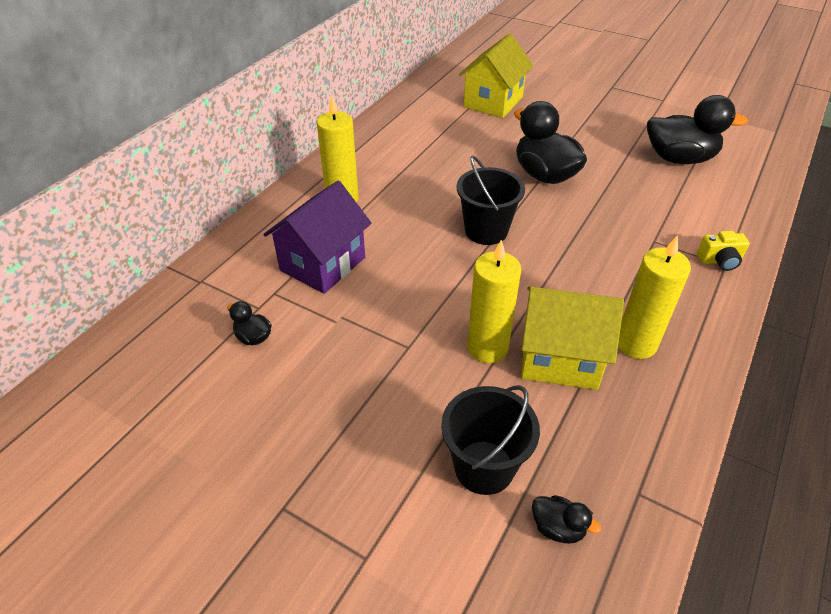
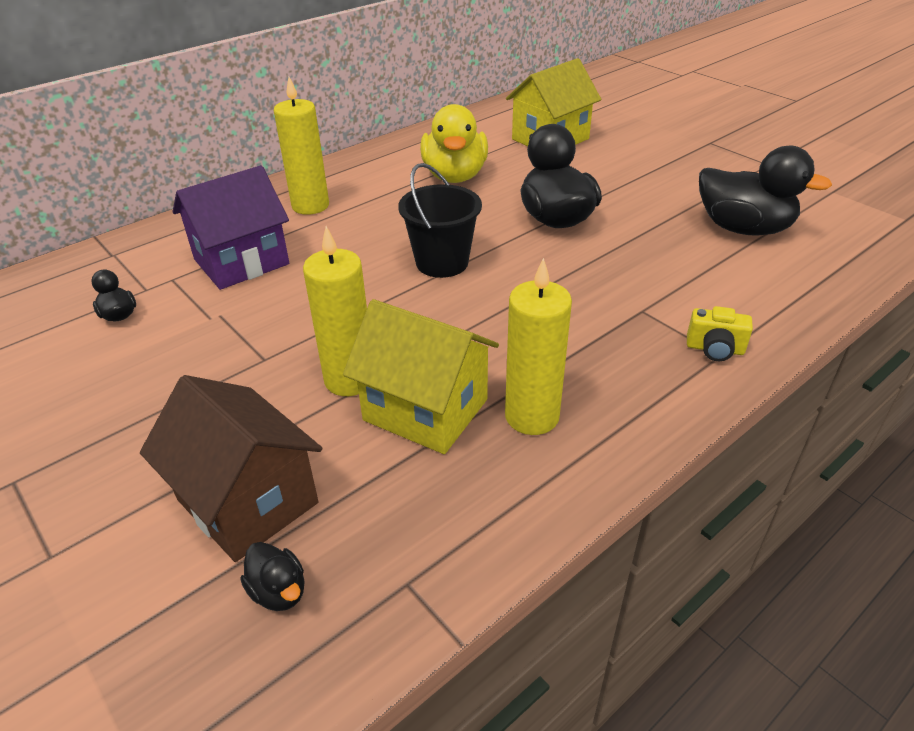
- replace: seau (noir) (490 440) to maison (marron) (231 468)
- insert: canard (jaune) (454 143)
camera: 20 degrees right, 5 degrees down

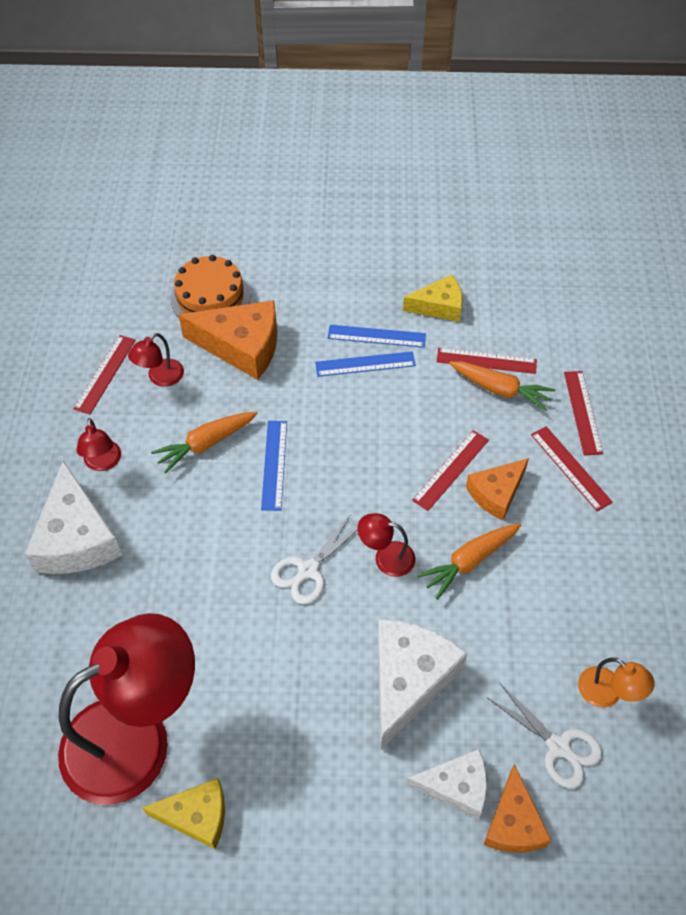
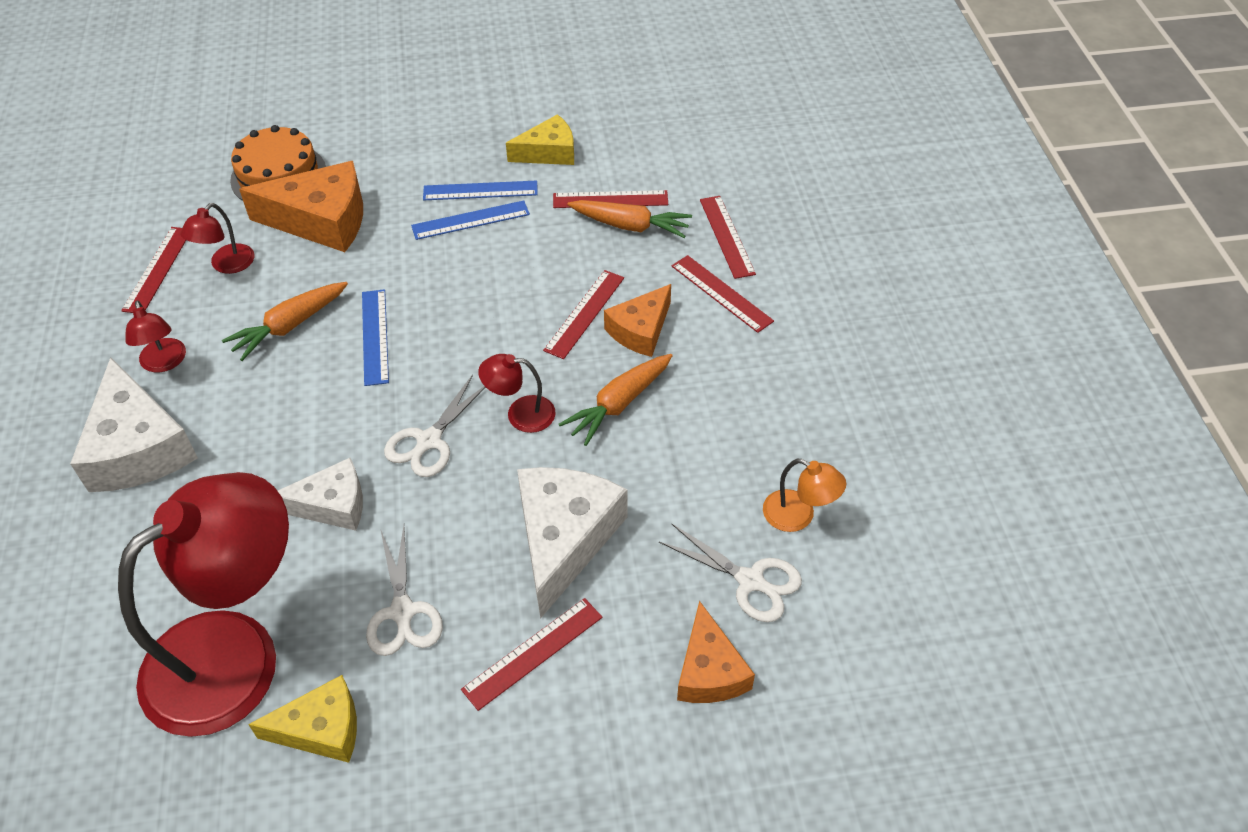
- move: fromage (blanc) (447 784) to (320 494)
- insert: ciseaux (blanc) (404 590)
- insert: règle (rouge) (532 654)
camera: 10 degrees left, 5 degrees down

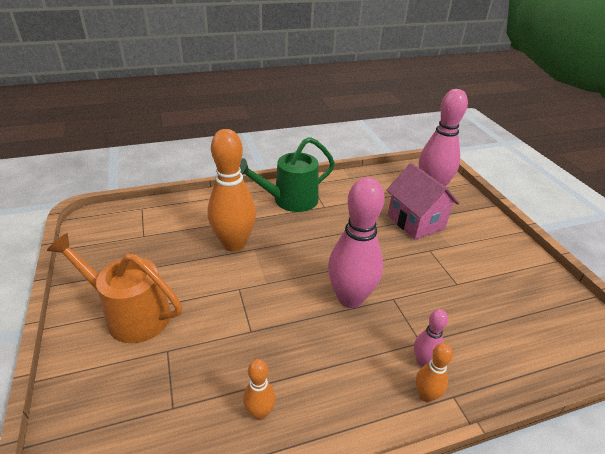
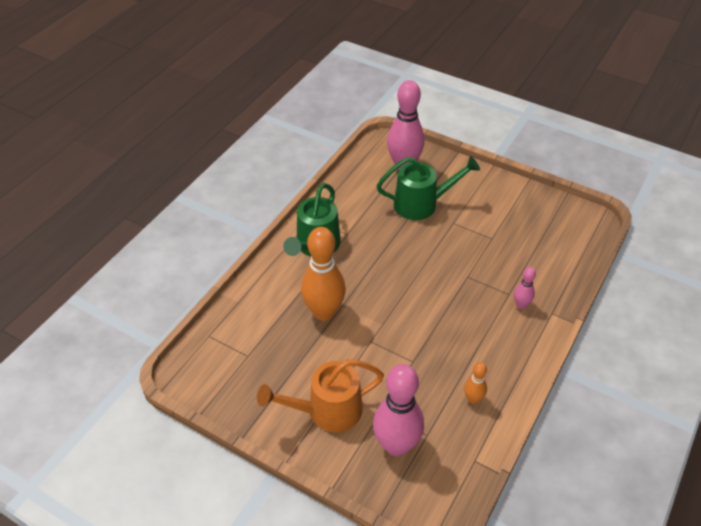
- replace: maison (rose) (423 201) to arrosoir (vert) (428 188)
- move: quille (rose) (356 242) to (398 410)
- delete: quille (orange) (434 372)
camera: 40 degrees left, 10 degrees up

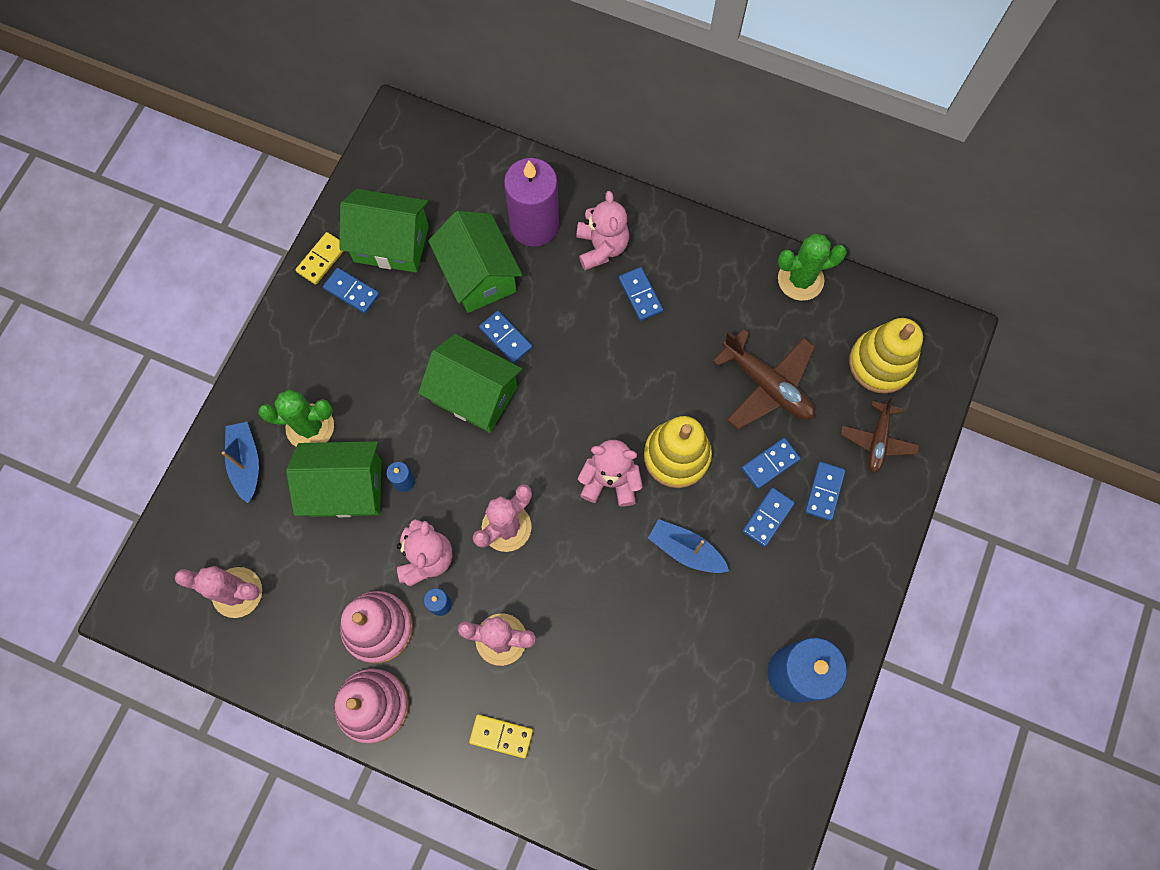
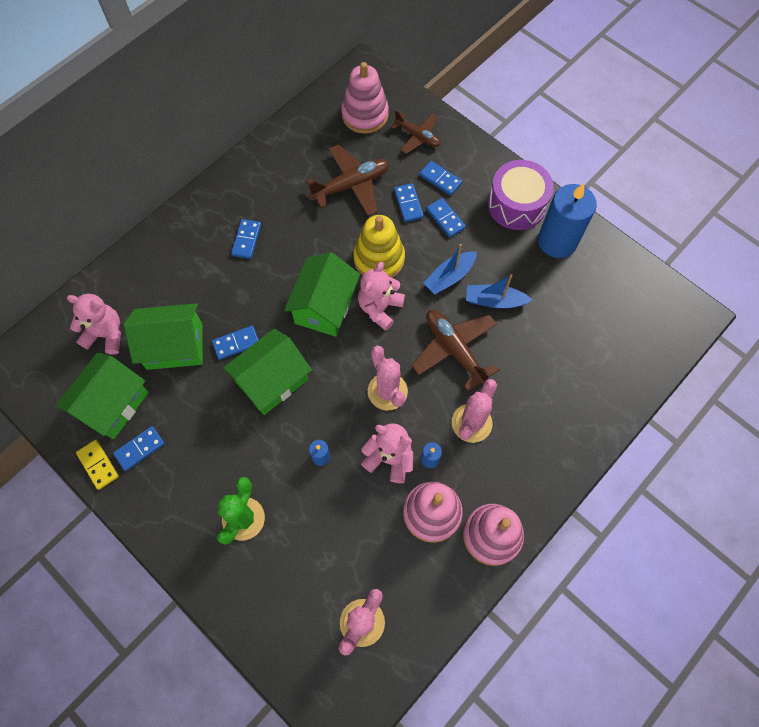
- delete: bougie (violet) (531 202)
- move: ours en peluche (rose) (602 230) to (94 324)
- delete: cactus (vert) (812 267)
- rotate: domino (bleu) (641 294) = (246 239) 75 degrees counterclockwise
- recolor: jouet à empiler (jaune) (886 356) to jouet à empiler (rose) (365 98)
- move: bateau (bleu) (240 462) to (499 291)
- move: maison (vert) (334 479) to (322 294)
- delete: domino (jaune) (501 736)
- insert: tambour (violet) (521 195)
- insert: avion (marron) (455 350)
camera: 70 degrees left, 5 degrees down

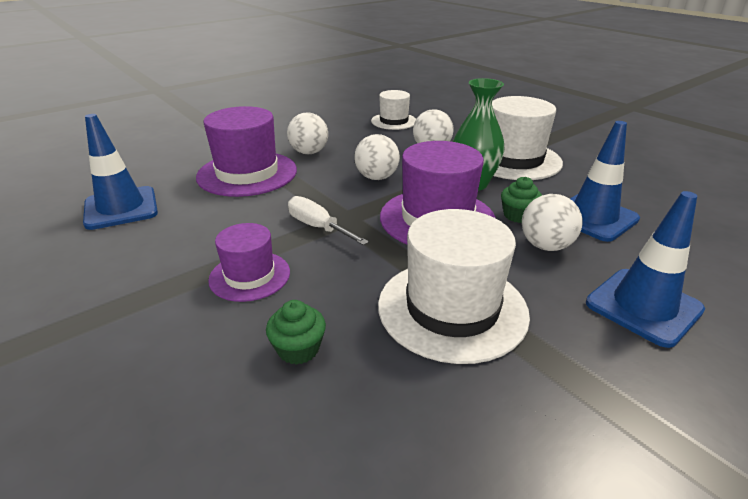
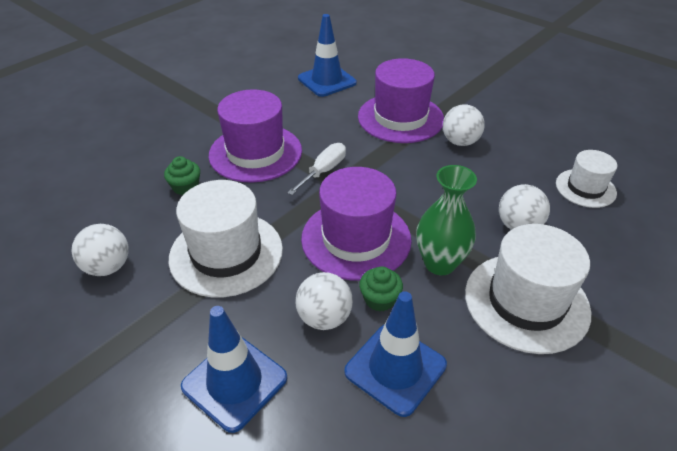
- move: balle (blanc) (377 157) to (100 250)
- resize: chapeau (violet) (249 262) = (255 136) x1.71
camera: 80 degrees right, 10 degrees up

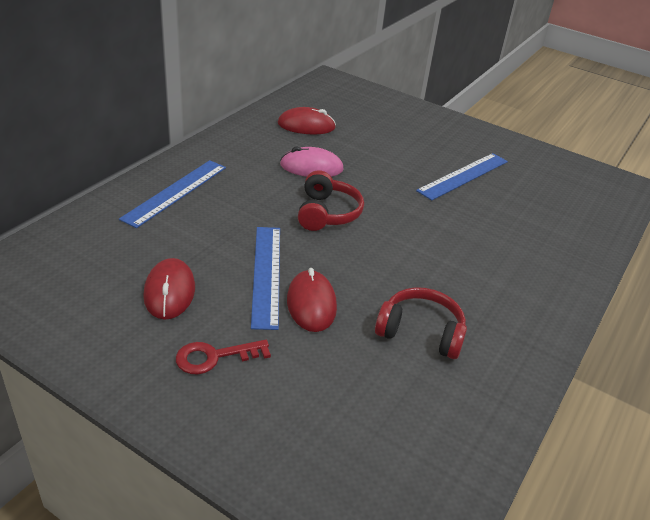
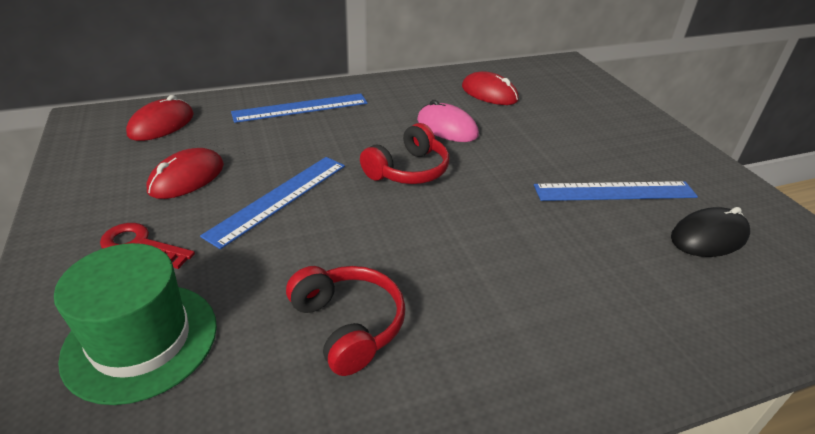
- move: souris (rouge) (312 300) to (160 118)
- insert: souris (noir) (710 232)
- insert: chapeau (vert) (135 324)
camera: 40 degrees right, 0 degrees up

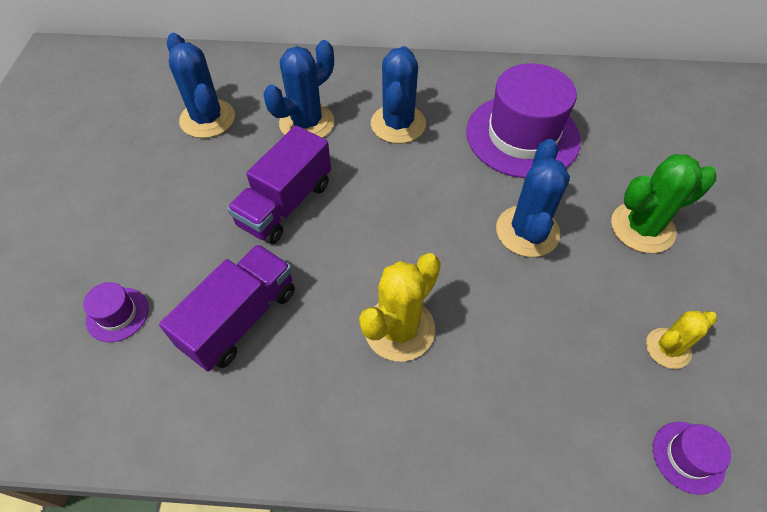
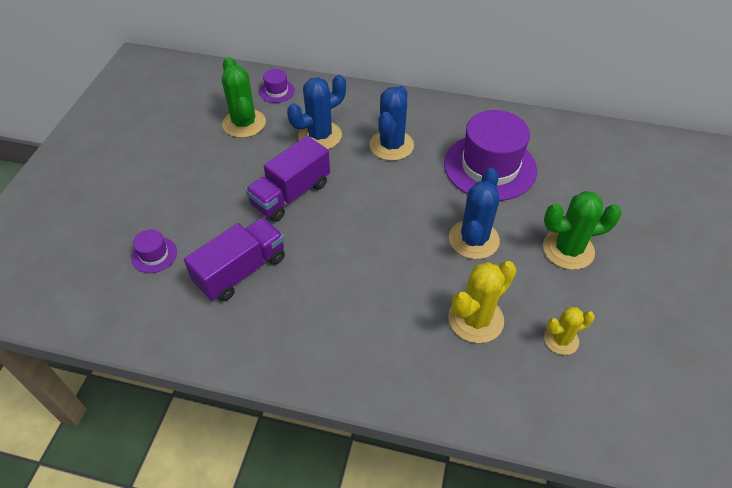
- recolor: cactus (bleu) (201 85) to cactus (vert) (244 97)
- move: cactus (jaune) (400 307) to (482 302)
- move: chapeau (violet) (692 458) to (277 86)
camera: 10 degrees right, 5 degrees down

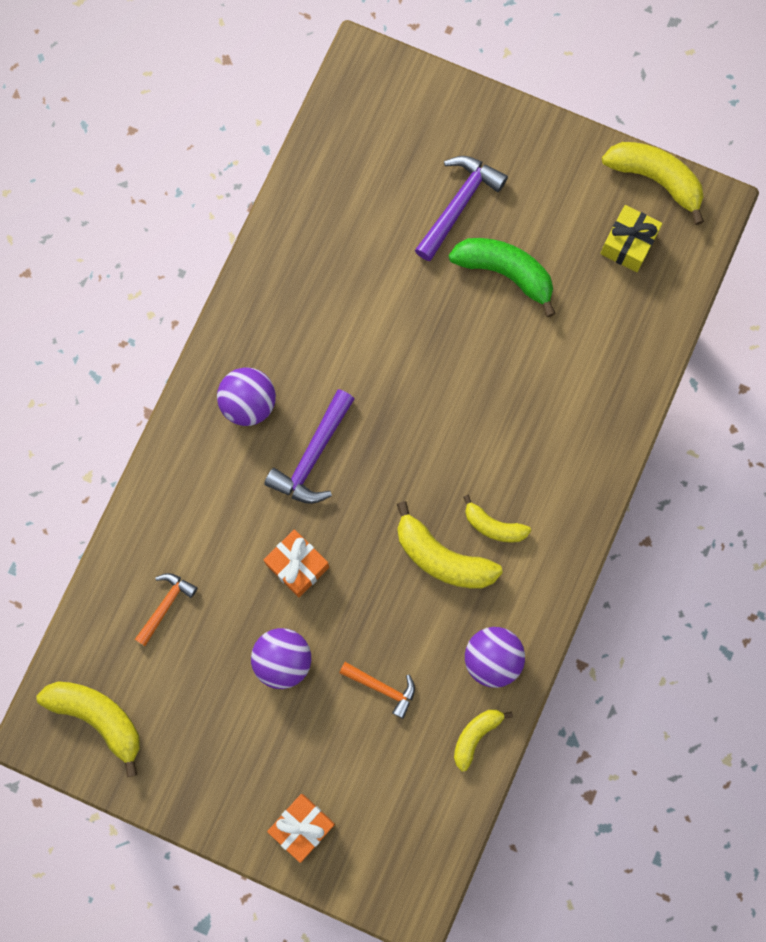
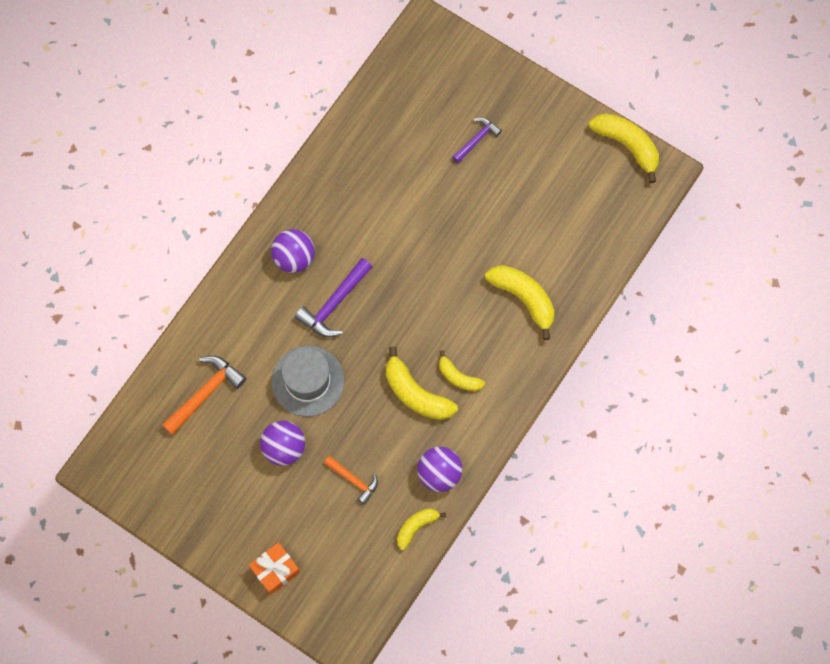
- resize: marteau (violet) (461 208) = (477 140) x0.63
- delete: cadeau (jaune) (631 238)
- delete: banane (vert) (502 277)
- replace: cadeau (orange) (296 563) to chapeau (gris) (307 381)
- resize: marteau (orange) (166 609) = (204 395) x1.59
- move: banane (jaune) (88 729) to (520 302)
camera: 10 degrees right, 5 degrees down

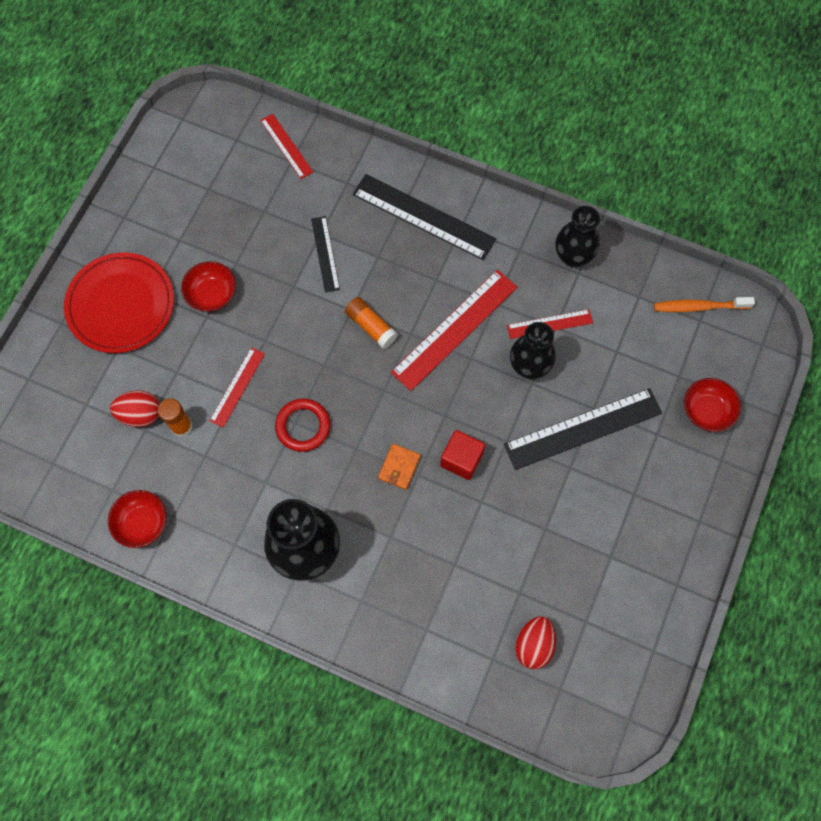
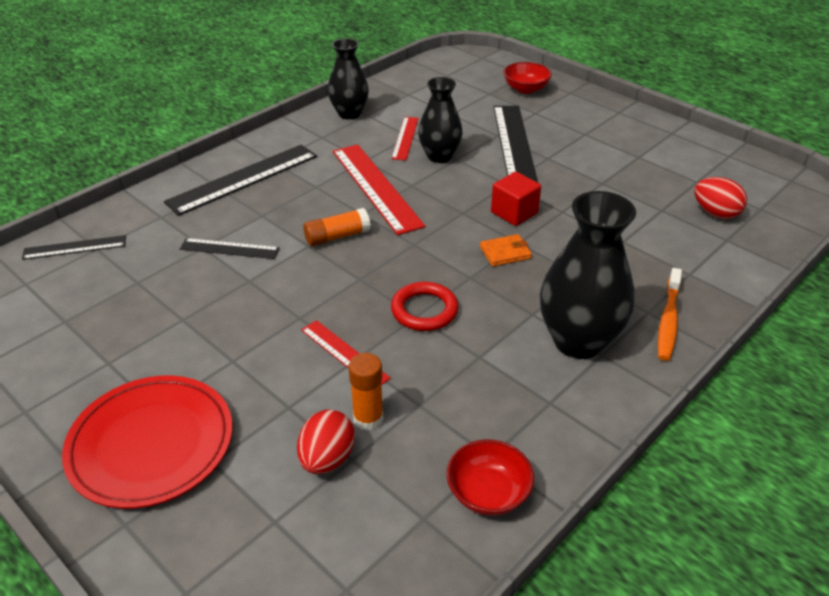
- recolor: règle (rouge) (286 146) to règle (noir) (74 247)
- delete: bol (rouge) (208 286)
- move: brosse à dents (orange) (704 304) to (670 314)
- rotate: portefeuille (orange) (399 467) = (506 250) 60 degrees counterclockwise
camera: 70 degrees left, 30 degrees down

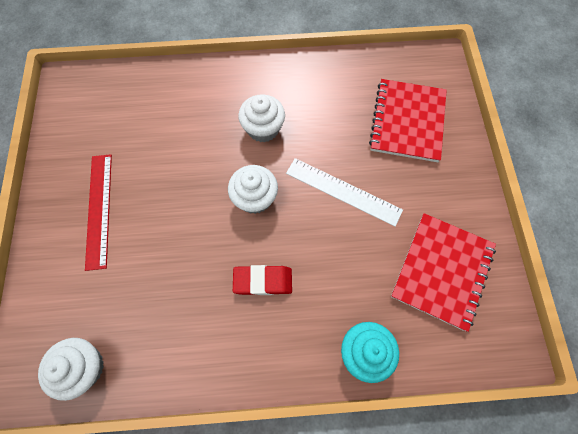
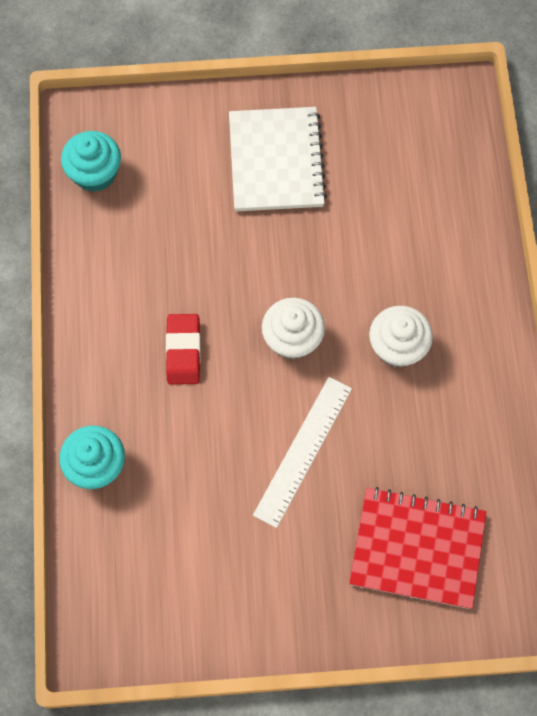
- replace: règle (rouge) (98 212) to carnet (blanc) (278 159)
- delete: carnet (rouge) (443 272)
- recolor: muffin (blanc) (71 369) to muffin (turquoise) (91 161)
camera: 90 degrees right, 0 degrees up

